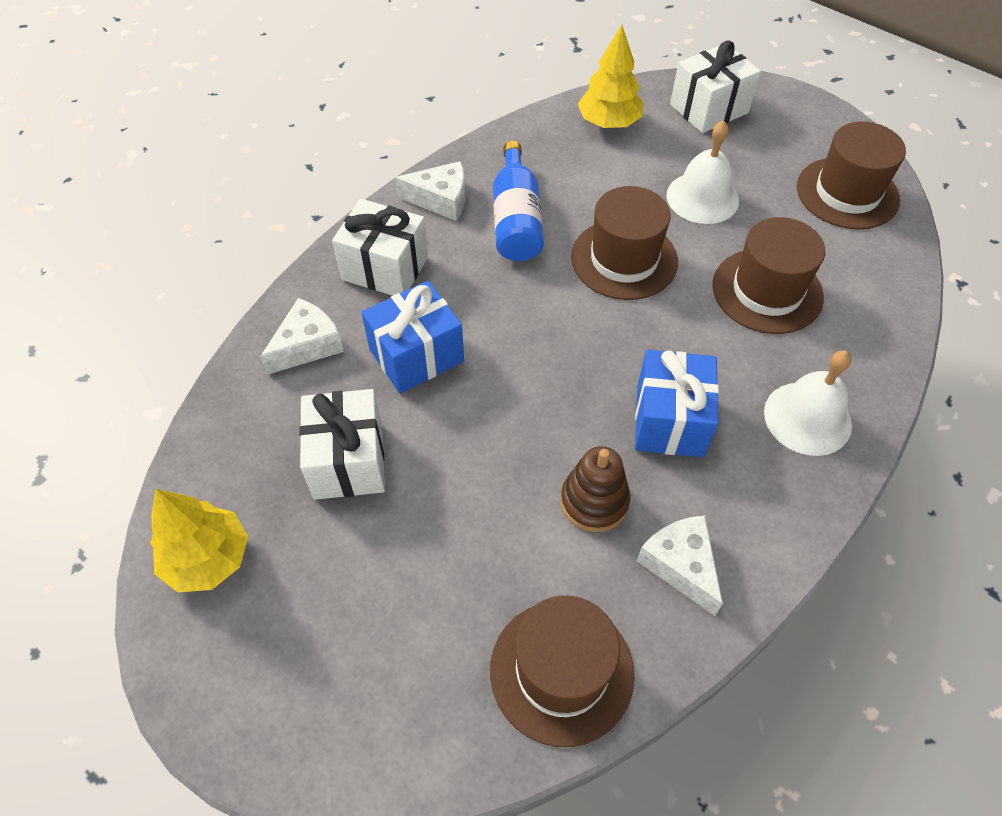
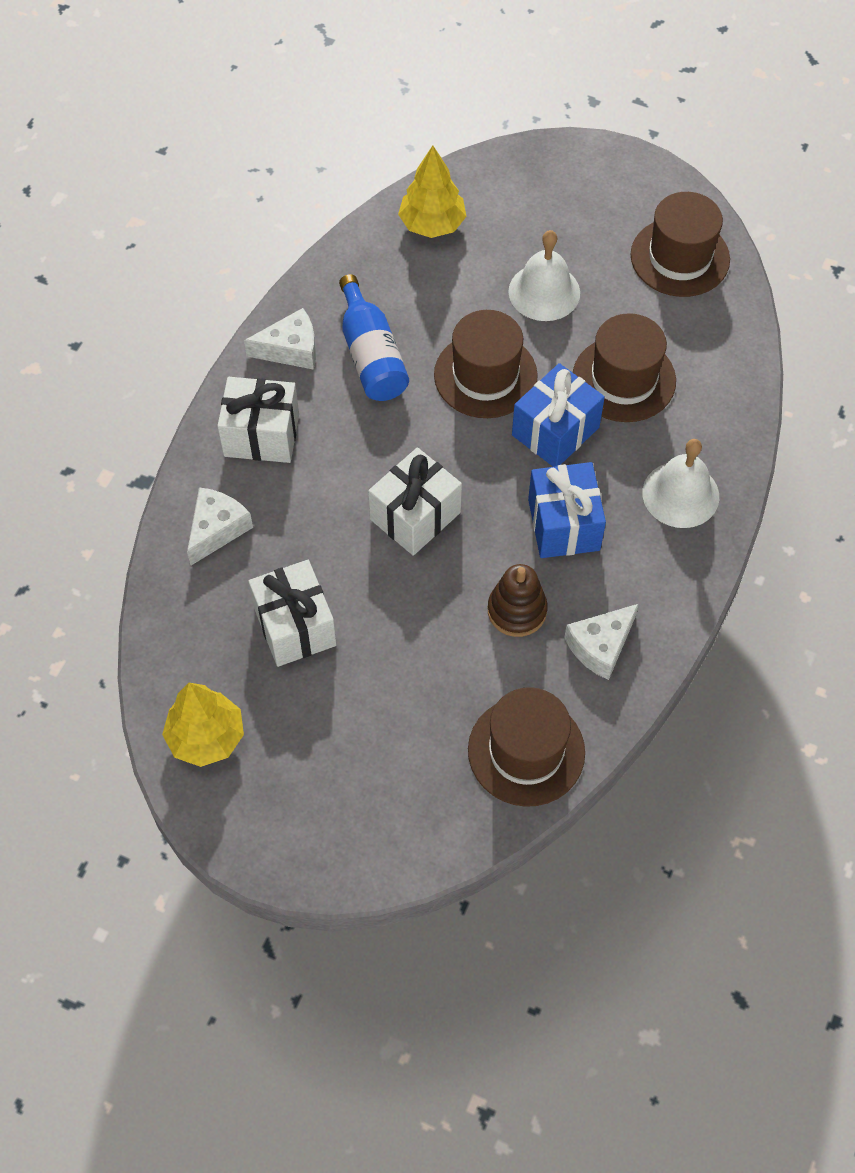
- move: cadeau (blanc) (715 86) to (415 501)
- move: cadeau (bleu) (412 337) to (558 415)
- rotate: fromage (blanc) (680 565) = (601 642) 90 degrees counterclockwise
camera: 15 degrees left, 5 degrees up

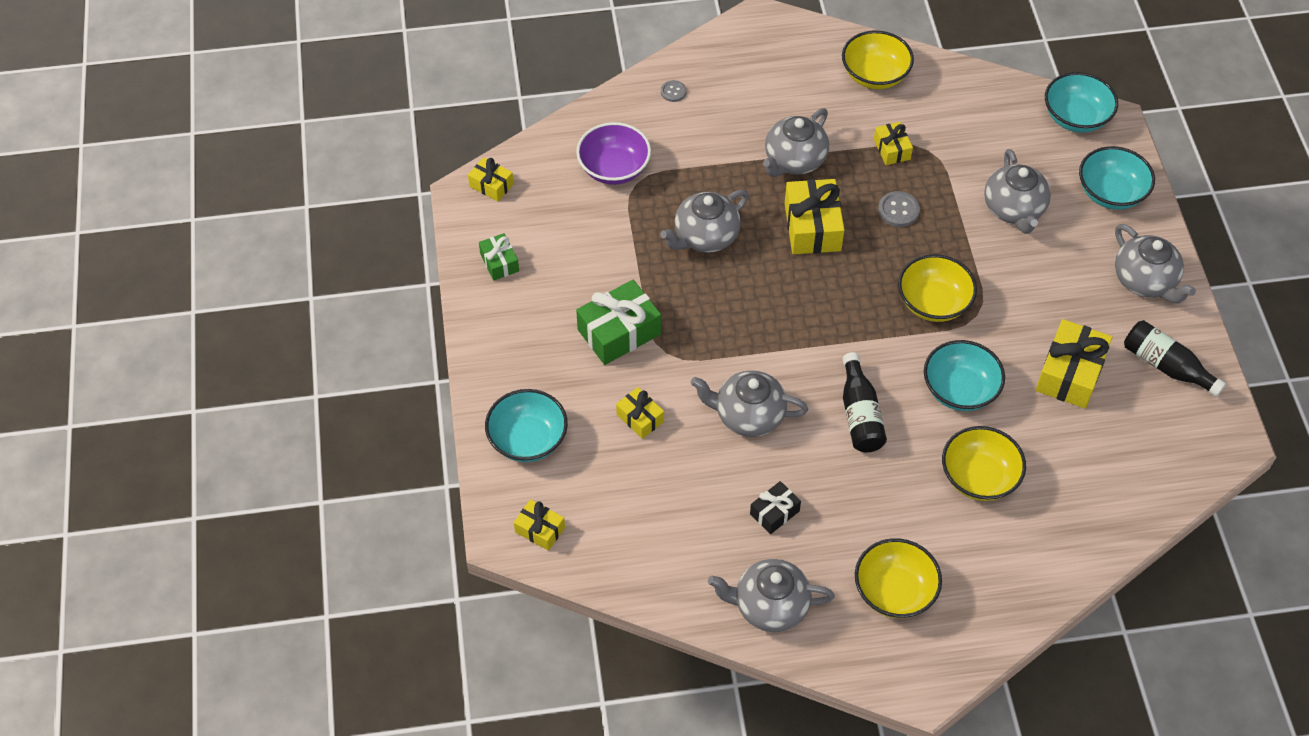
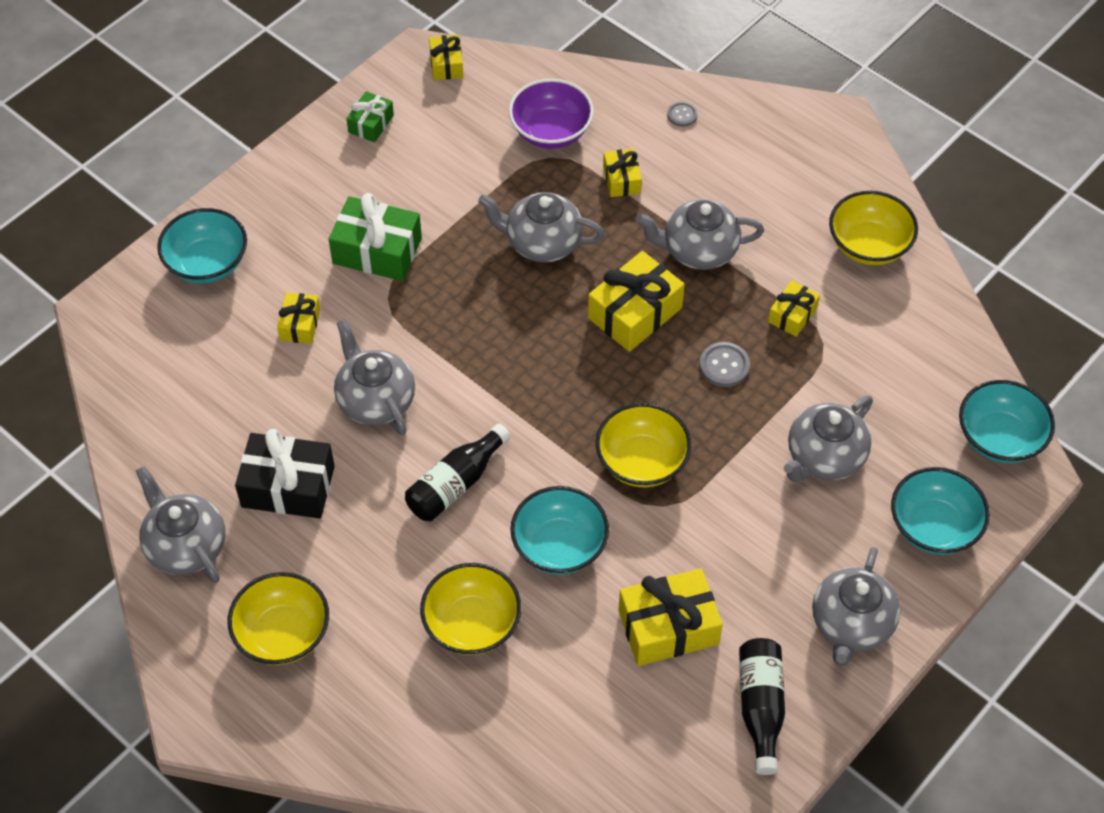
- resize: cadeau (noir) (775 507) = (285 474) x1.79
- move: cadeau (jaune) (539 525) to (622 172)
camera: 50 degrees right, 0 degrees up

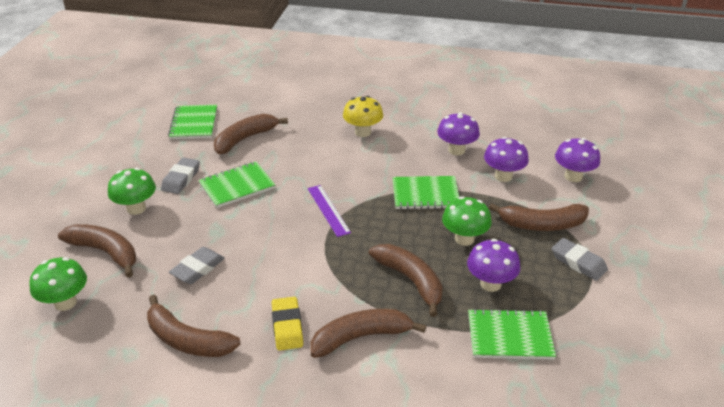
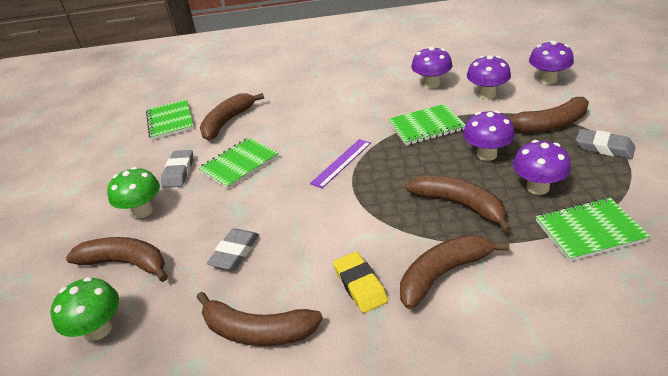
- delete: champignon (jaune) (363 116)
- rotate: règle (violet) (329 211) = (340 164) 75 degrees clockwise
- recolor: champignon (vert) (467 221) to champignon (violet) (489 136)
camera: 10 degrees left, 0 degrees up

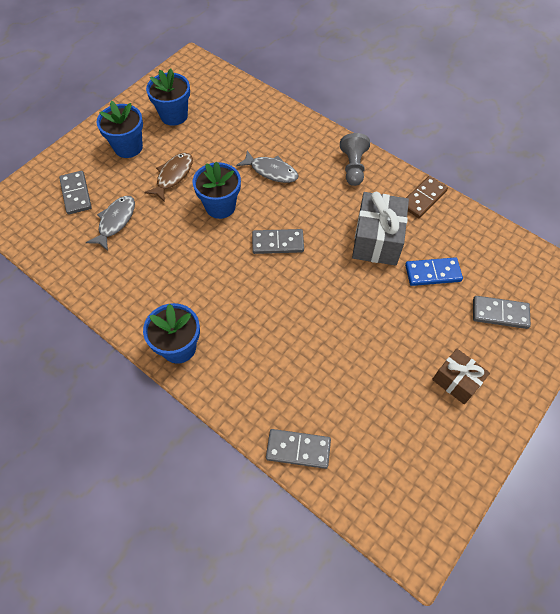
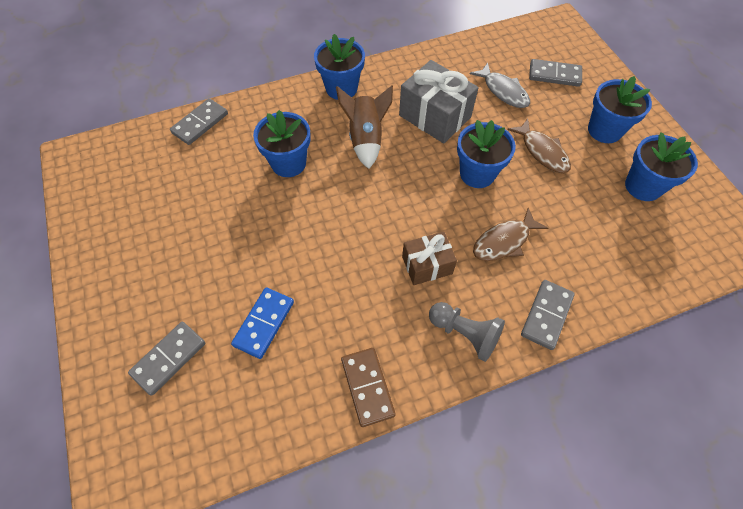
- recolor: poisson (gris) (267 166) to poisson (marron) (510 234)
- move: cadeau (gris) (380 229) to (438 102)
- move: domino (gris) (278 241) to (548 315)
- move: cadeau (marron) (461 376) to (429 258)
- insert: fusée (marron) (364 127)
- insert: pot de fleurs (bleu) (282 143)
camera: 120 degrees right, 0 degrees up

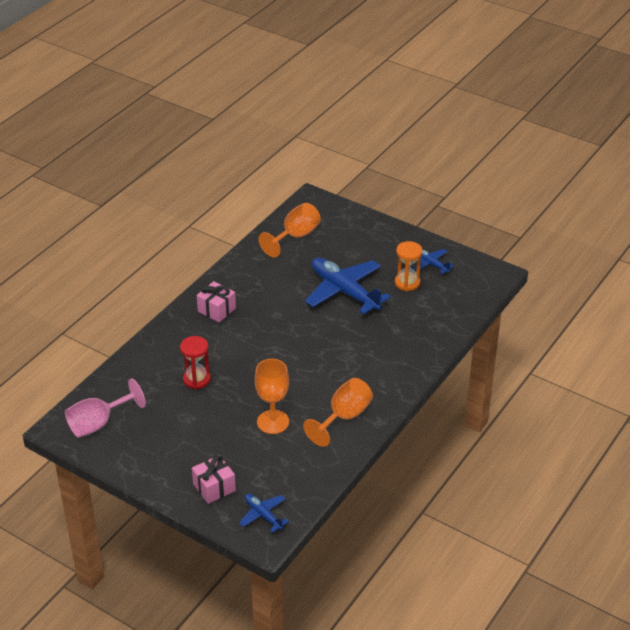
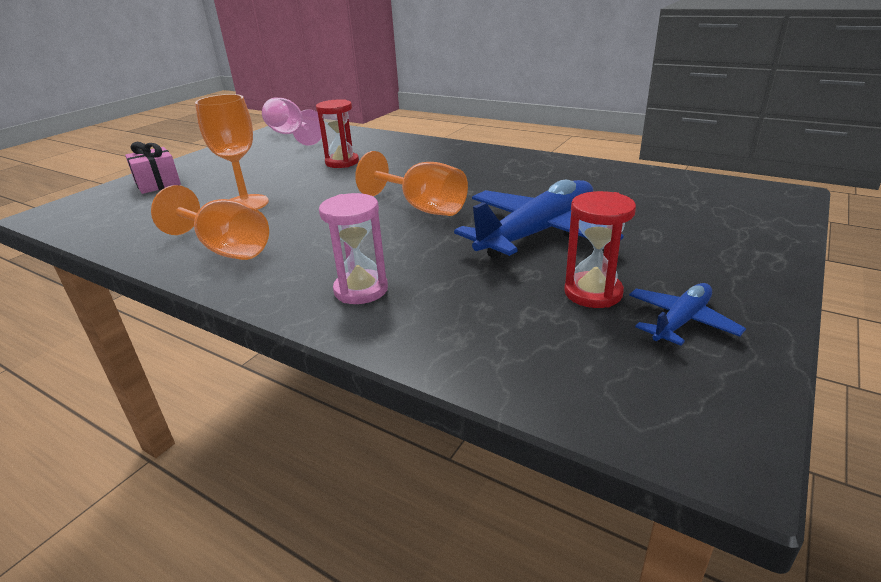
- move: verre à pied (orange) (289 230) to (411 183)
- recolor: sablier (orange) (408 266) to sablier (rouge) (600 249)
- delete: cadeau (rose) (216 301)
- delete: avion (bleu) (264 513)
- insert: sablier (rose) (353 248)
camera: 90 degrees right, 10 degrees down

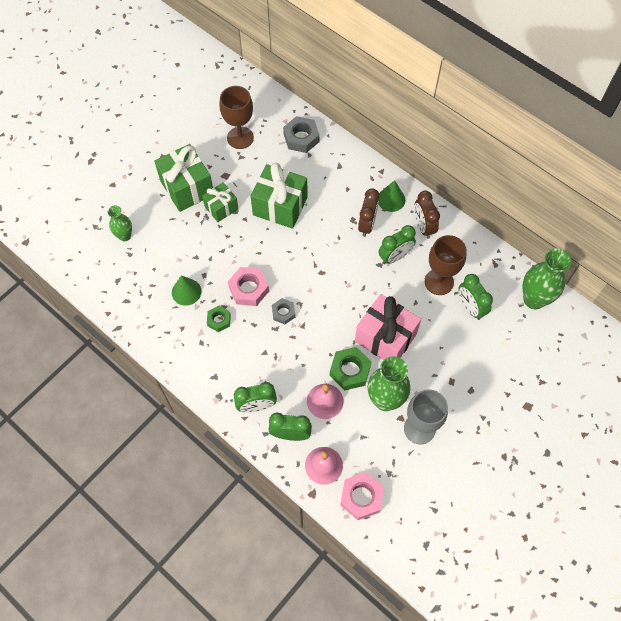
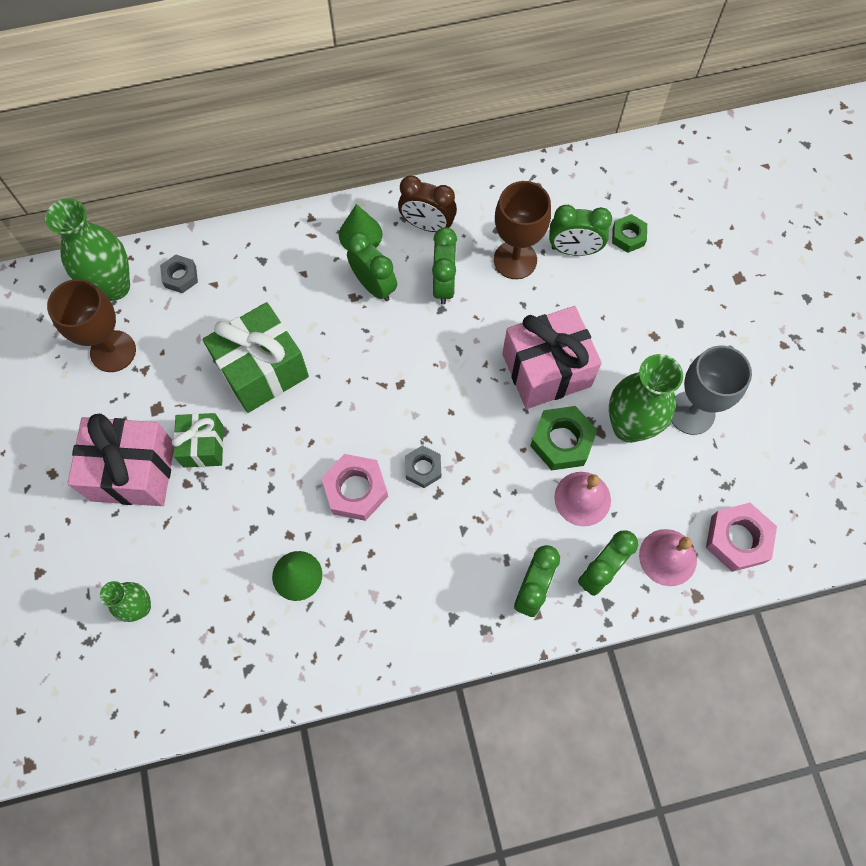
- resize: écrou (gris) (301 134) = (179 274) x0.62
- recolor: cadeau (vert) (183 178) to cadeau (rose) (120 460)
- recolor: réveil (marron) (368 212) to réveil (vert) (372 266)
- move: vase (vert) (547 278) to (87 250)
- move: écrou (vert) (219 319) to (629 233)
camera: 55 degrees left, 5 degrees up

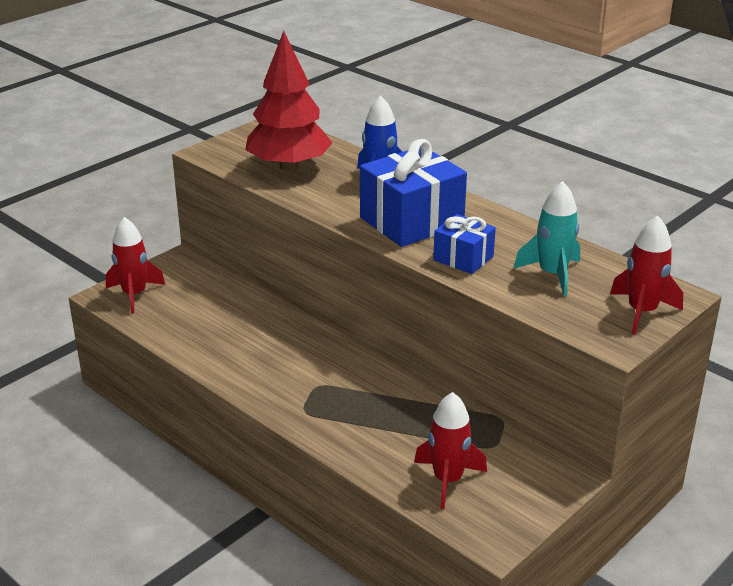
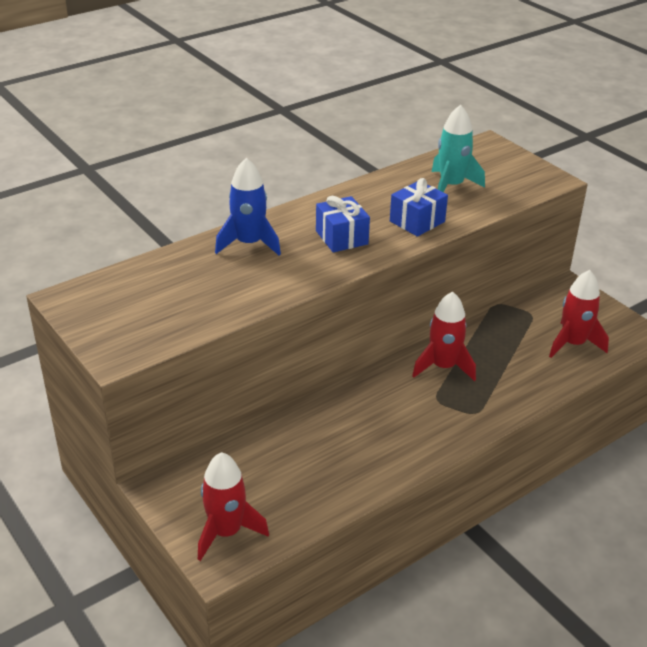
- delete: arbre (rouge) (288 101)
- resize: cadeau (bleu) (413 193) = (343 224) x0.55
- move: fusée (rouge) (646 274) to (444 336)
camera: 80 degrees left, 5 degrees up

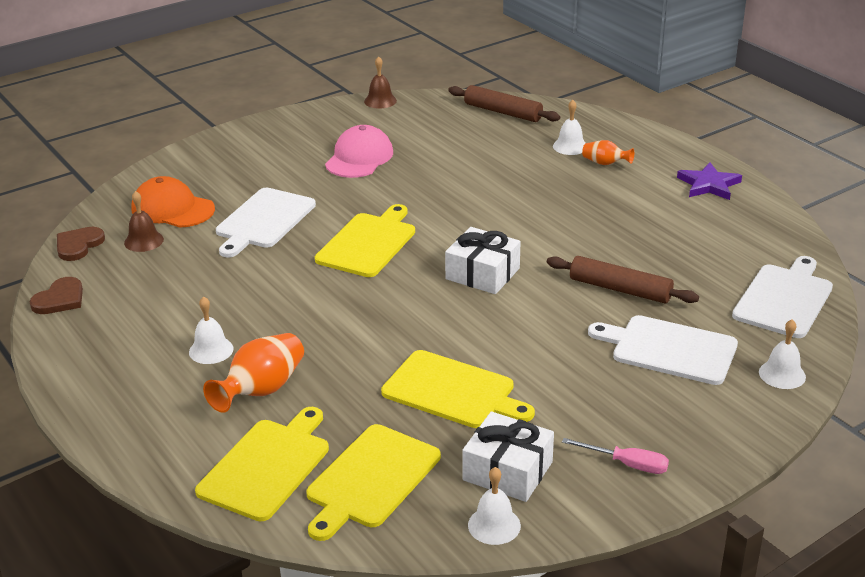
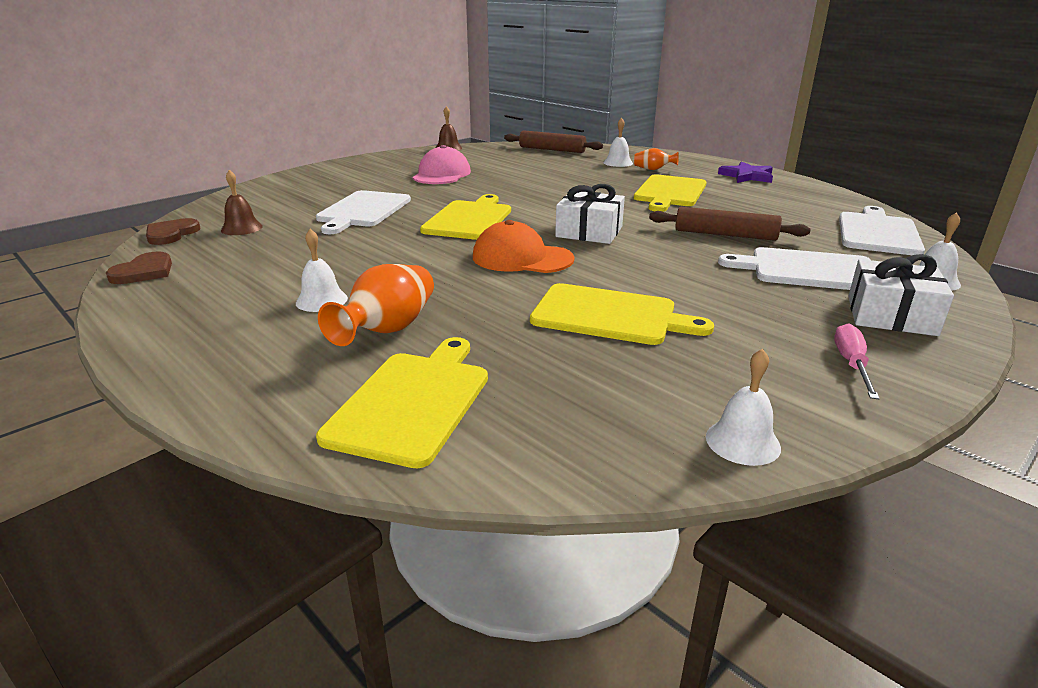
- move: casquette (orange) (173 202) to (524 246)
- move: cadeau (blanc) (508 456) to (901 295)
- move: planche à découper (jaune) (373 482) to (670 193)
- rotate: tournevis (rose) (615 456) = (857 361) 90 degrees counterclockwise
camera: 10 degrees left, 5 degrees down

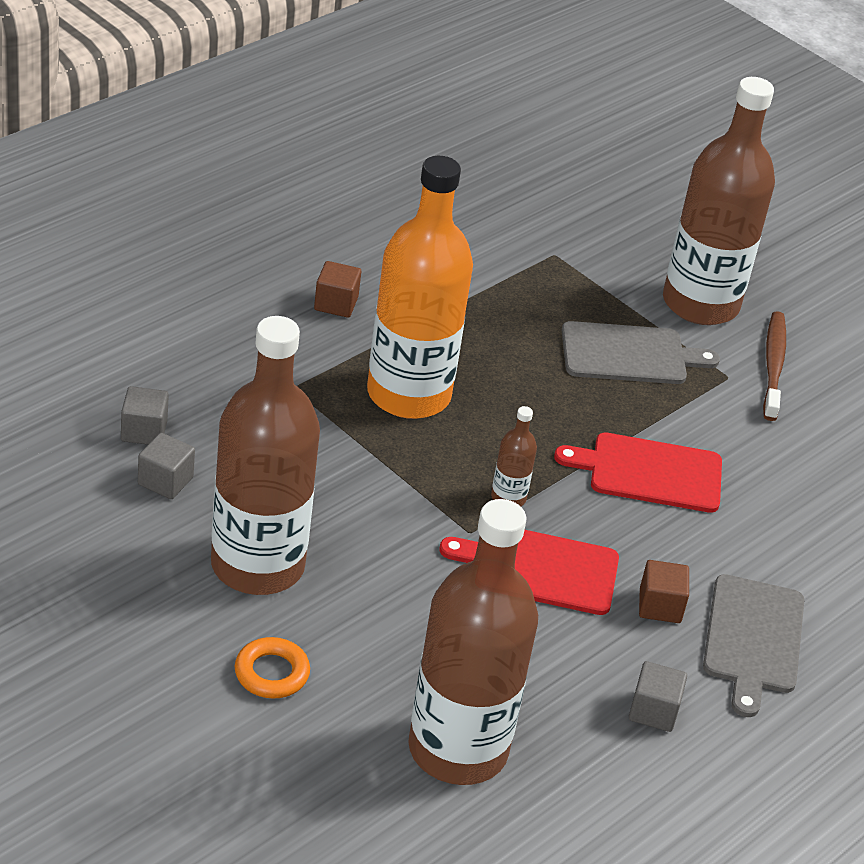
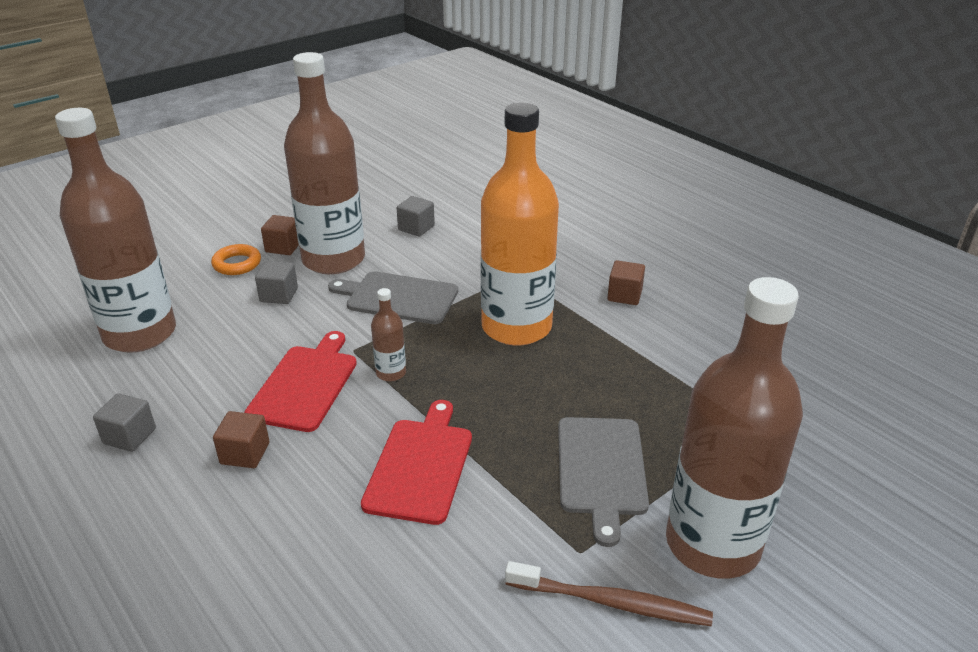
- move: cube (gris) (145 415) to (276 282)
- move: planche à découper (gris) (753 645) to (393 297)
- insert: cube (marron) (280 235)
camera: 100 degrees right, 5 degrees down

